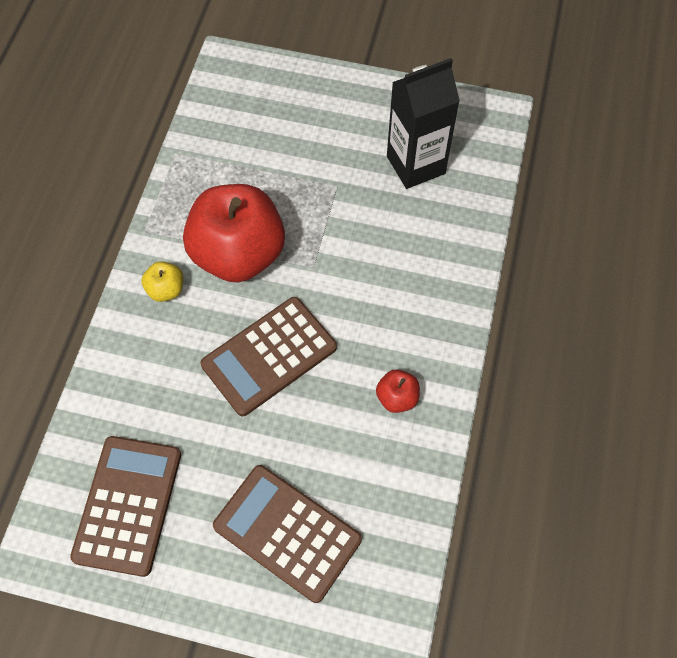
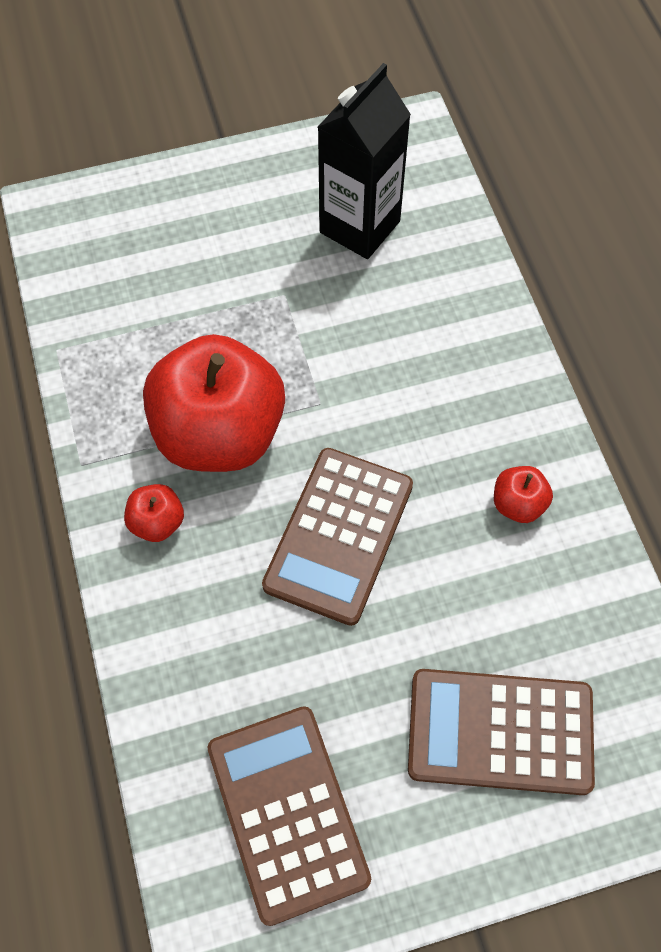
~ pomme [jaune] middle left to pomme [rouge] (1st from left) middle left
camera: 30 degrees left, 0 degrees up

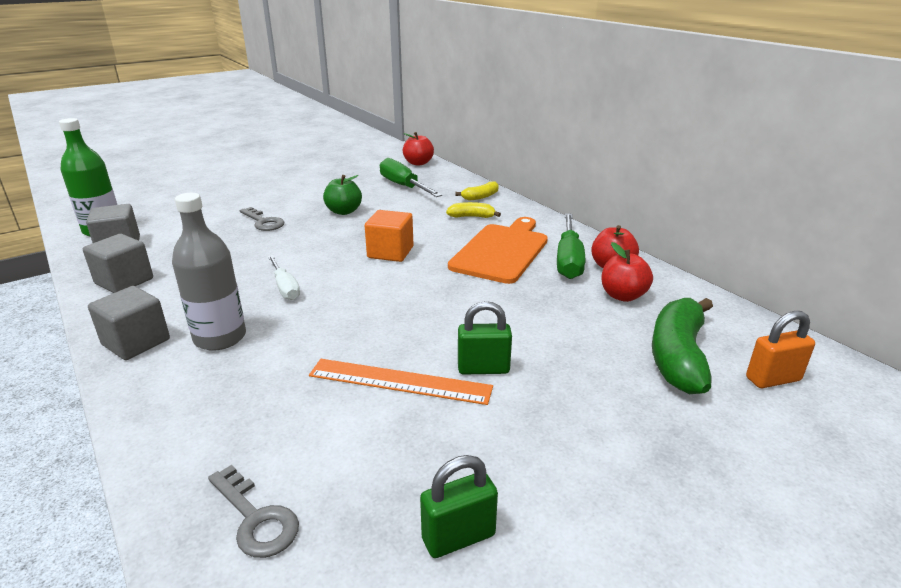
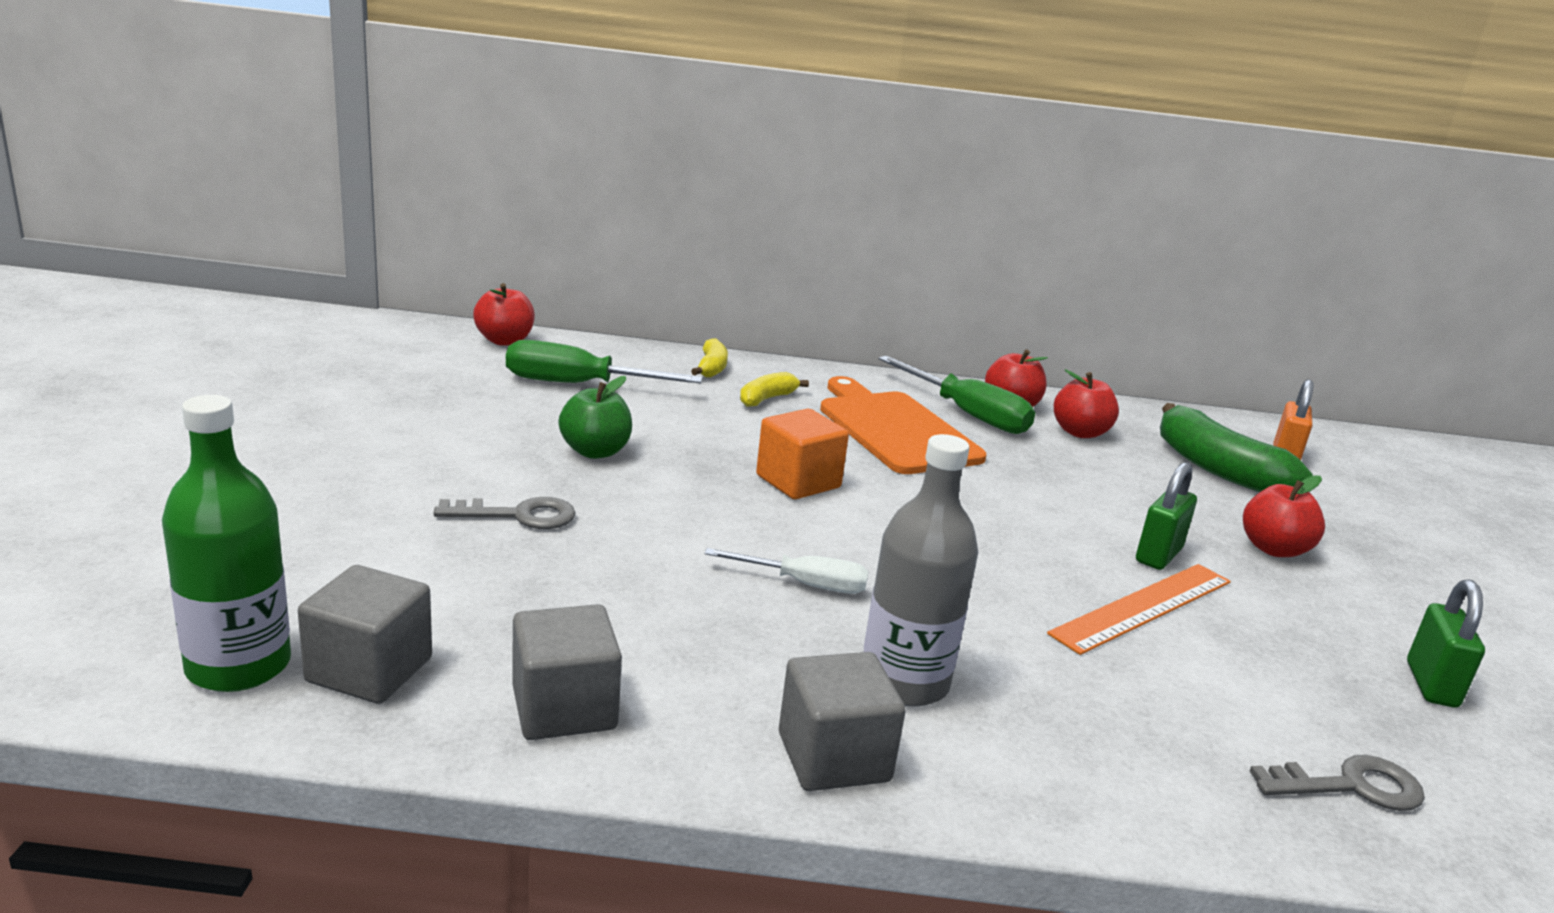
+ pomme [rouge] (4th from left) middle right
camera: 55 degrees left, 5 degrees down

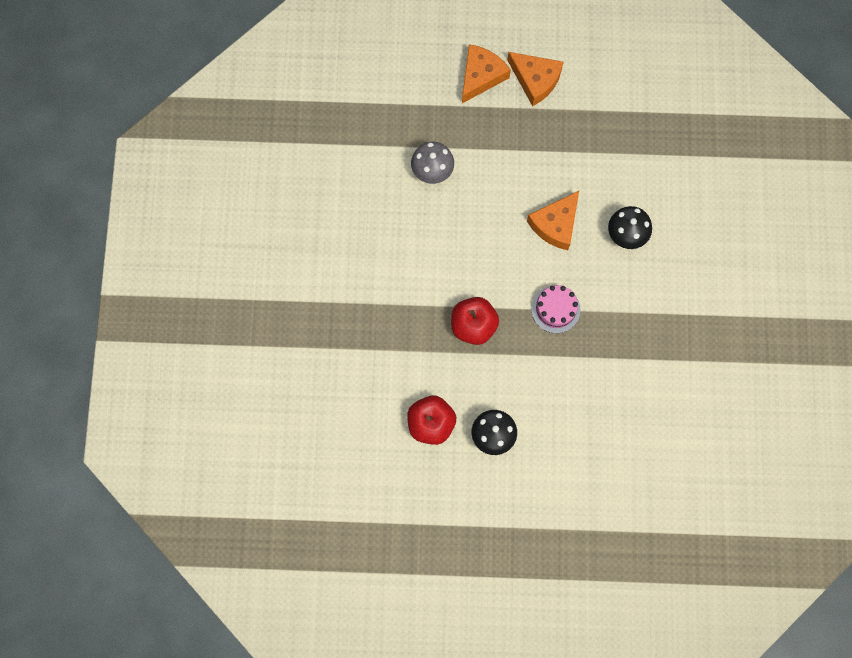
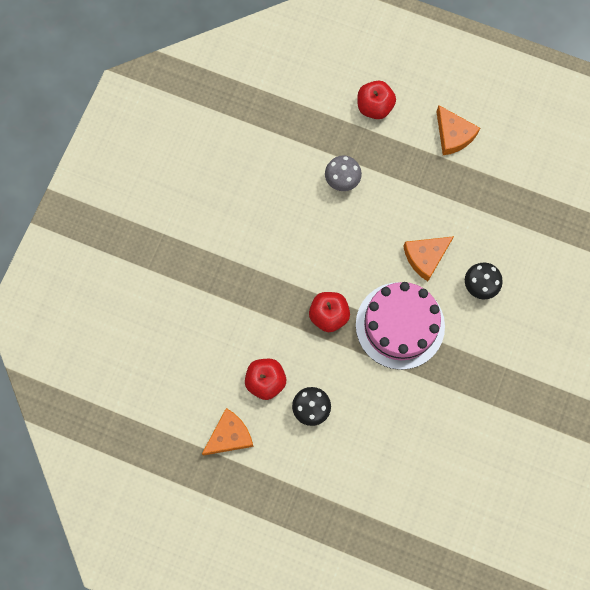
~ fromage [orange] (1st from left) top centre to bottom centre
~ gâteau [rose] centre = middle right x2.12
+ pomme [rouge] (3rd from left) top centre
camera: 20 degrees right, 0 degrees up

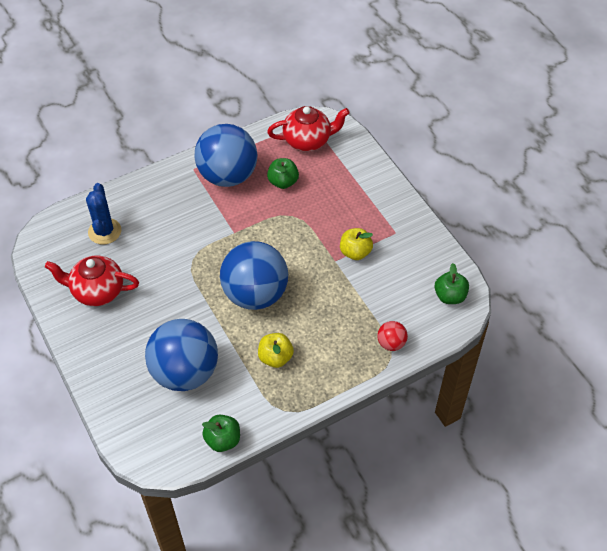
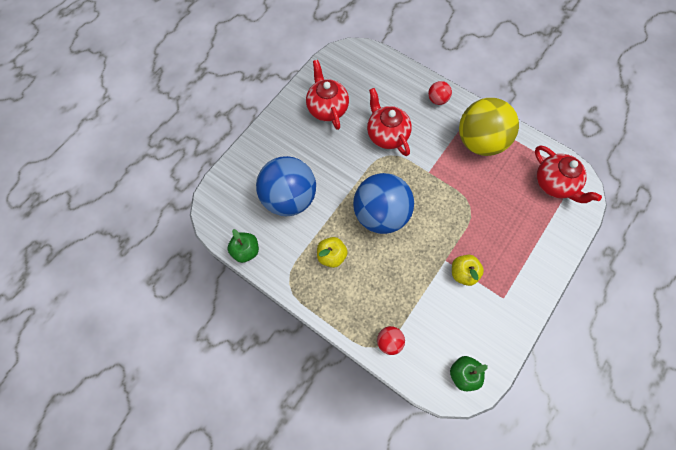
+ théière [rouge] (2nd from left) top centre
+ balle [rouge] (2nd from left) top centre
~ balle [bleu] (2nd from left) top centre to balle [jaune] top right
- cactus [bleu] middle left
- pomme [vert] (2nd from left) top centre
camera: 65 degrees right, 15 degrees up

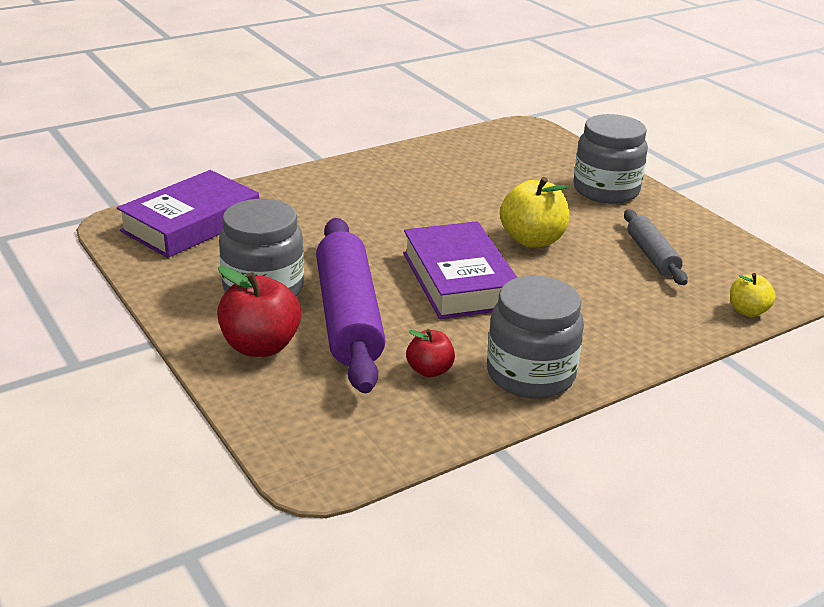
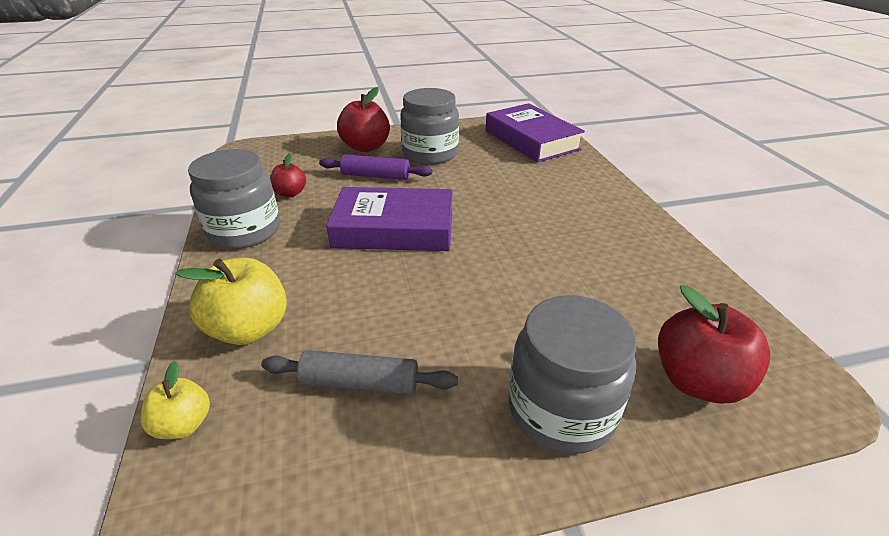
~ pomme [jaune] (1st from left in the first image) centre to pomme [jaune] (2nd from left) middle left
~ rouleau à pâtisserie [violet] centre = top centre x0.53
+ pomme [rouge] (3rd from left) middle right
camera: 110 degrees right, 5 degrees up

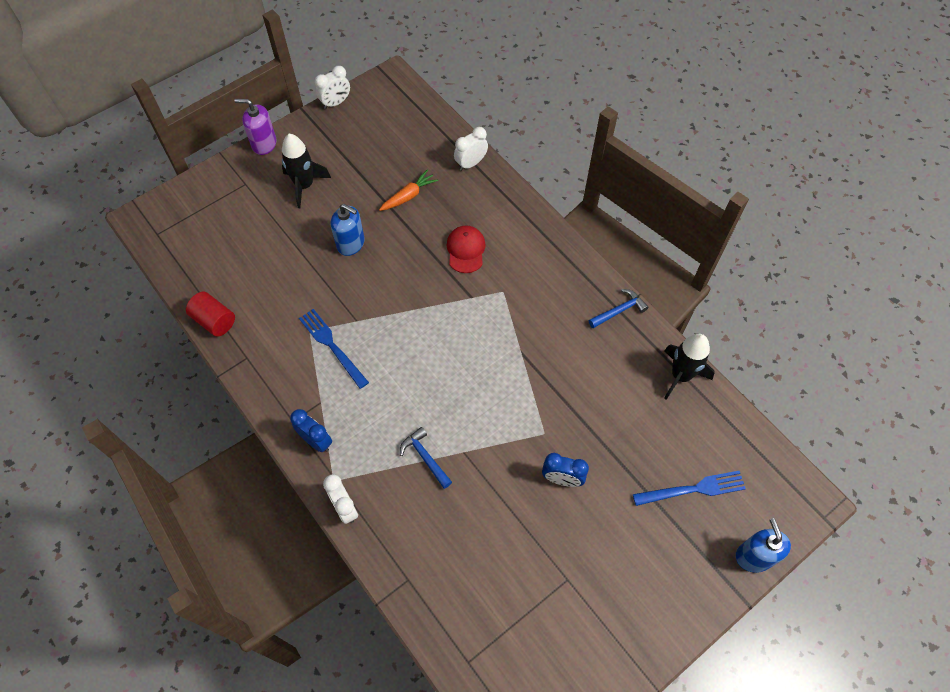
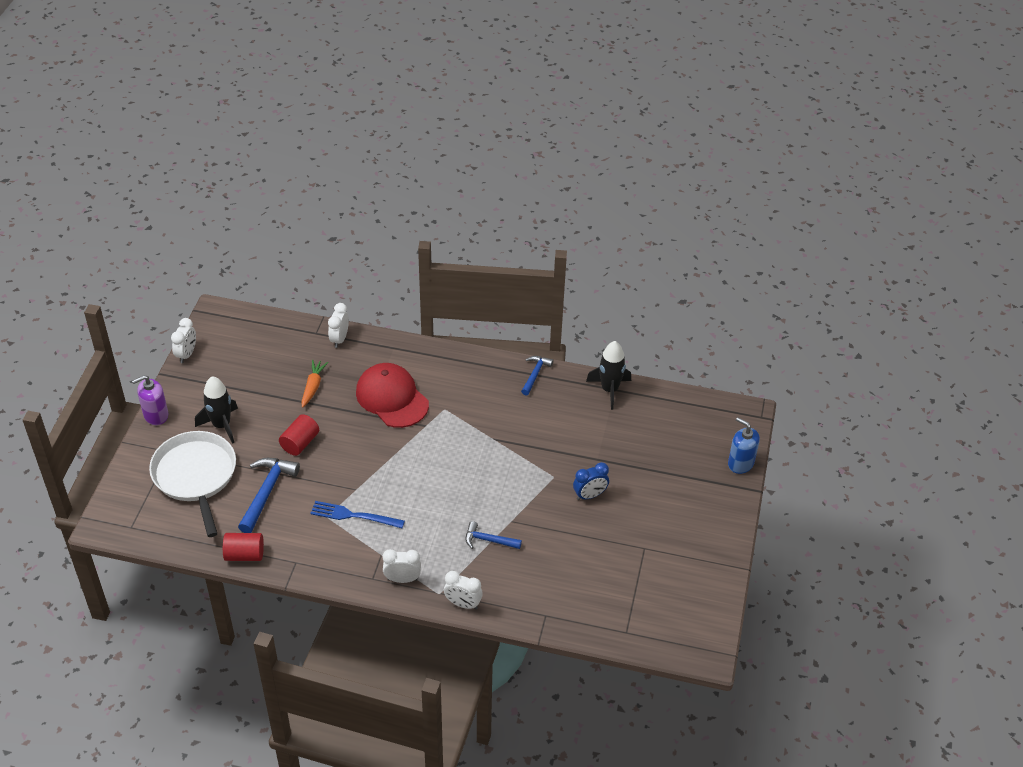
+ poêle [blanc] middle left
+ marteau [bleu] (1st from left) middle left
~ distributeur de savon [bleu] (1st from left) top centre to cylindre [rouge] (2nd from left) middle left
~ casquette [rouge] centre = centre x1.71
~ réveil [bleu] (1st from left) middle left to réveil [blanc] (3rd from left) bottom centre
- fourchette [bleu] (2nd from left) bottom right
camera: 40 degrees left, 15 degrees down

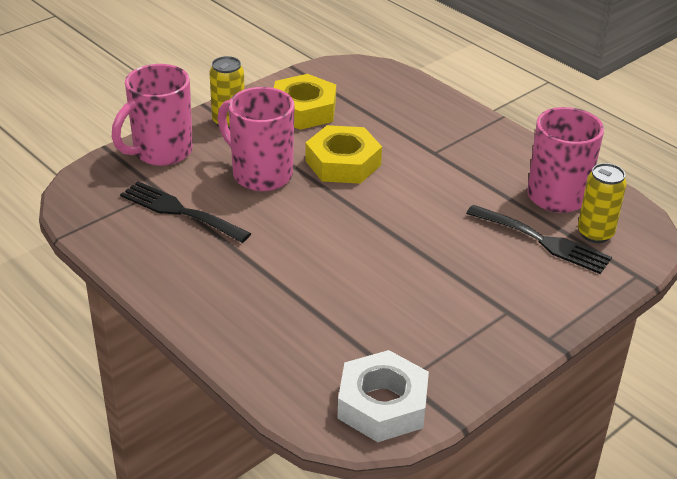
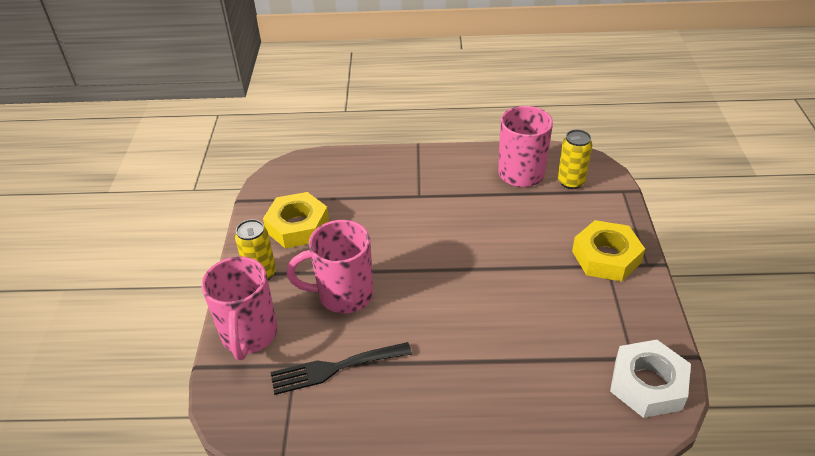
~ écrou [jaune] (2nd from left) top centre to middle right
- fourchette [noir] (2nd from left) middle right
camera: 45 degrees left, 5 degrees up

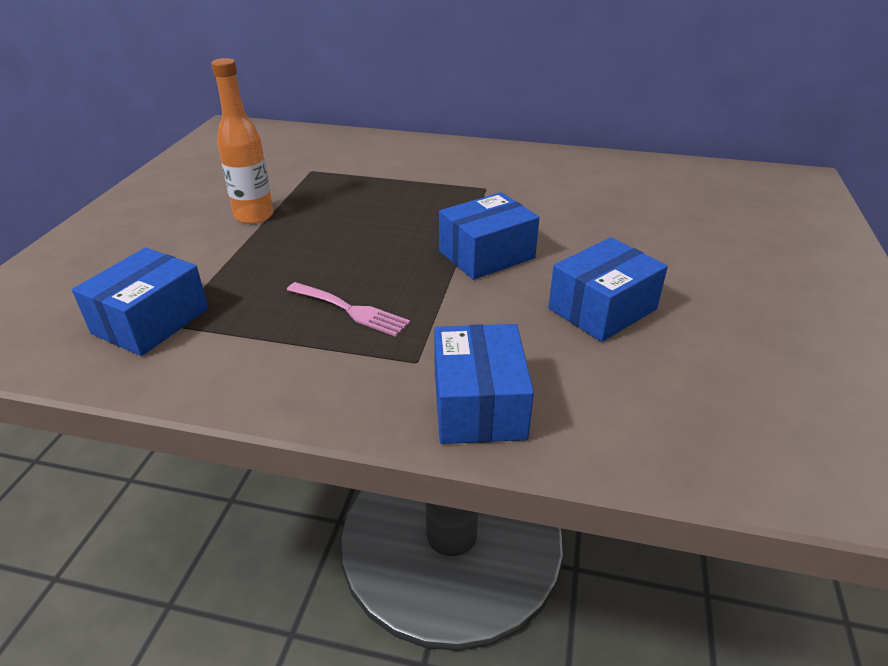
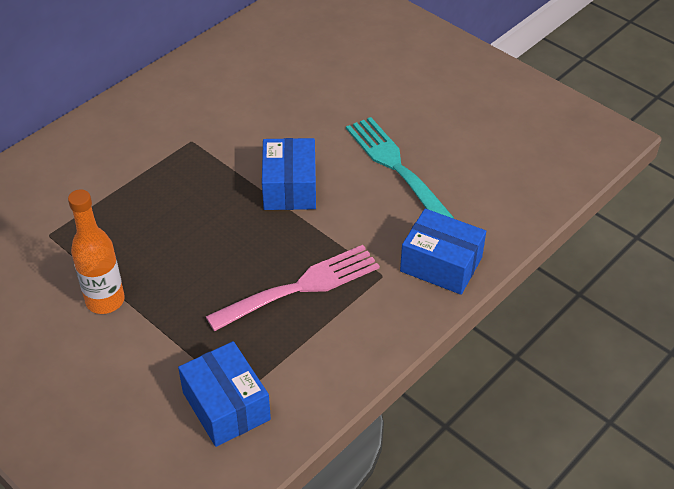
~ fourchette [rose] centre = centre x1.64
~ boîte [bleu] (4th from left) middle right to fourchette [turquoise] centre
camera: 60 degrees left, 10 degrees up

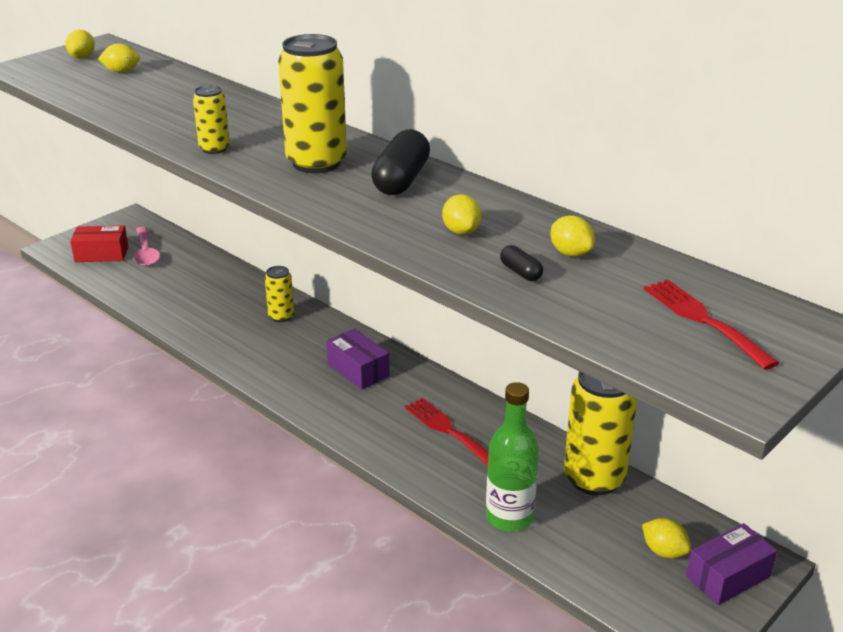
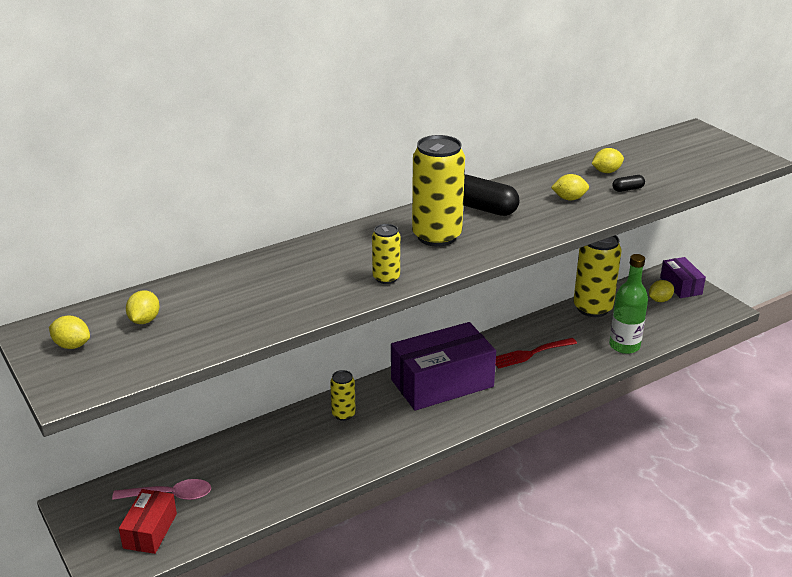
~ boîte [violet] (1st from left) centre = centre x1.91
- fourchette [rouge] (2nd from left) middle right
camera: 75 degrees left, 0 degrees up

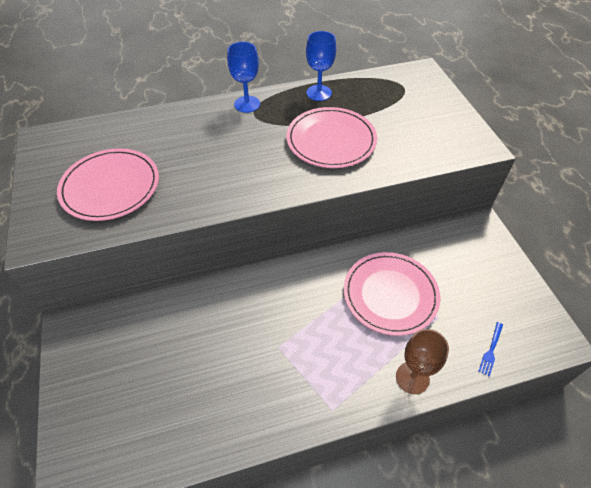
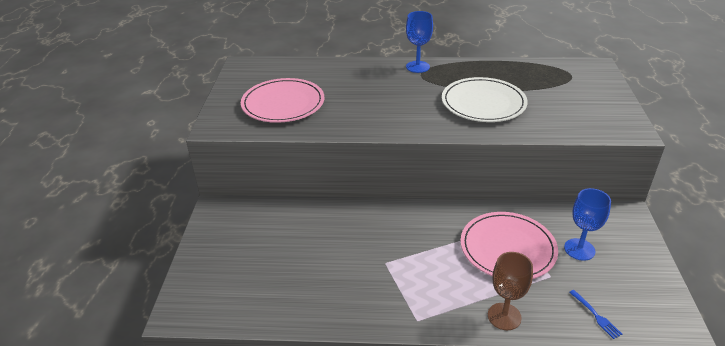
~ assiette [rose] (2nd from left) top centre to assiette [blanc] top right
~ verre à pied [bleu] (2nd from left) top centre to middle right
~ fourchette [bleu] bottom right = bottom right 75 degrees counterclockwise
camera: 20 degrees right, 15 degrees down

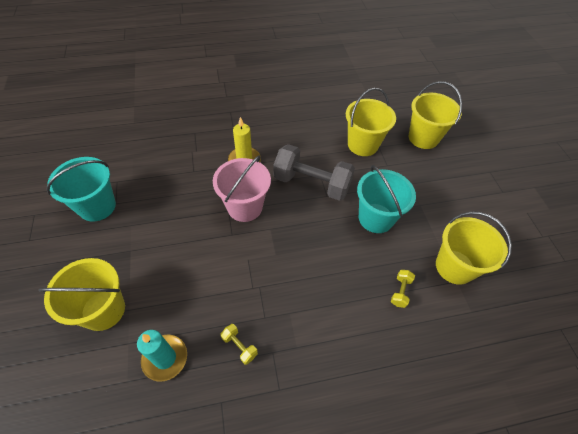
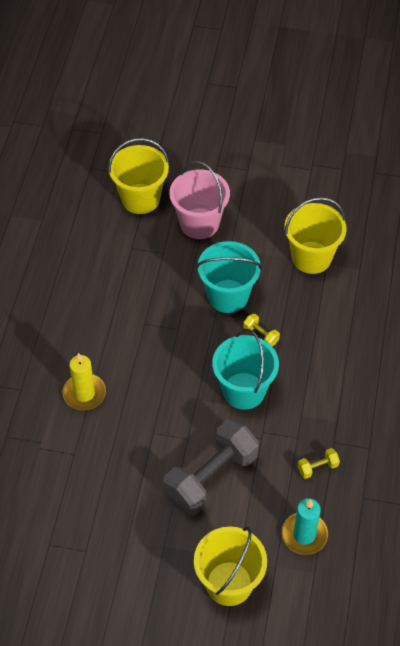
~ haltère [gris] centre to bottom centre
~ seau [rose] centre to top centre
~ seau [turquoise] (1st from left in the first image) middle left to seau [turquoise] (2nd from left) centre
~ haltère [jaune] (2nd from left in the first image) middle right to haltère [jaune] (1st from left) centre
- seau [jaune] (2nd from left) top centre
camera: 65 degrees left, 0 degrees up

